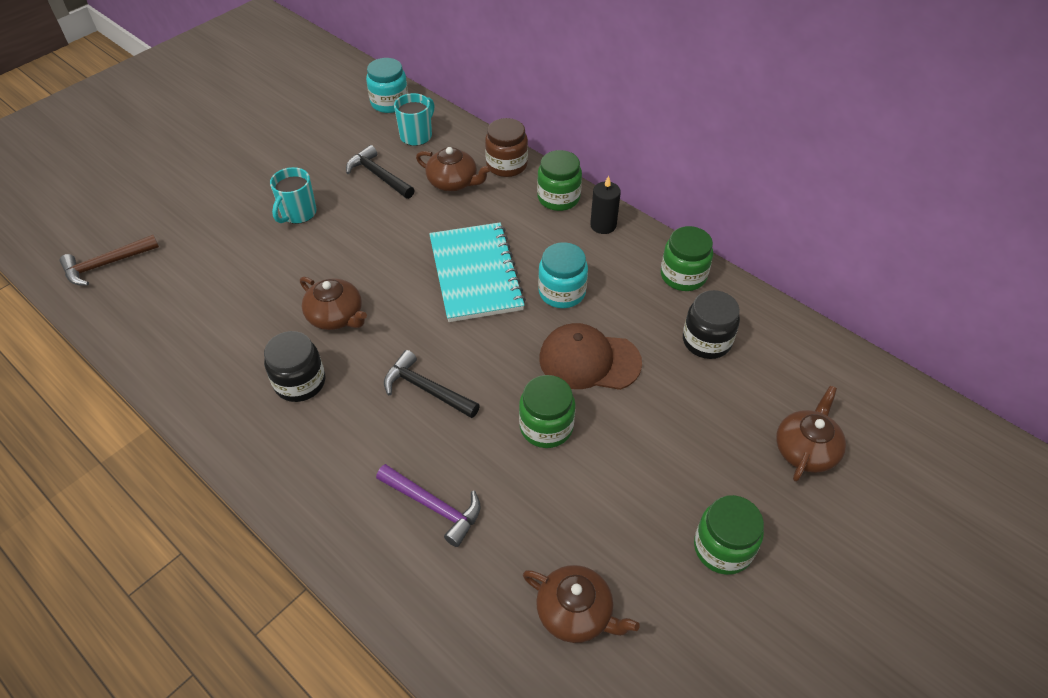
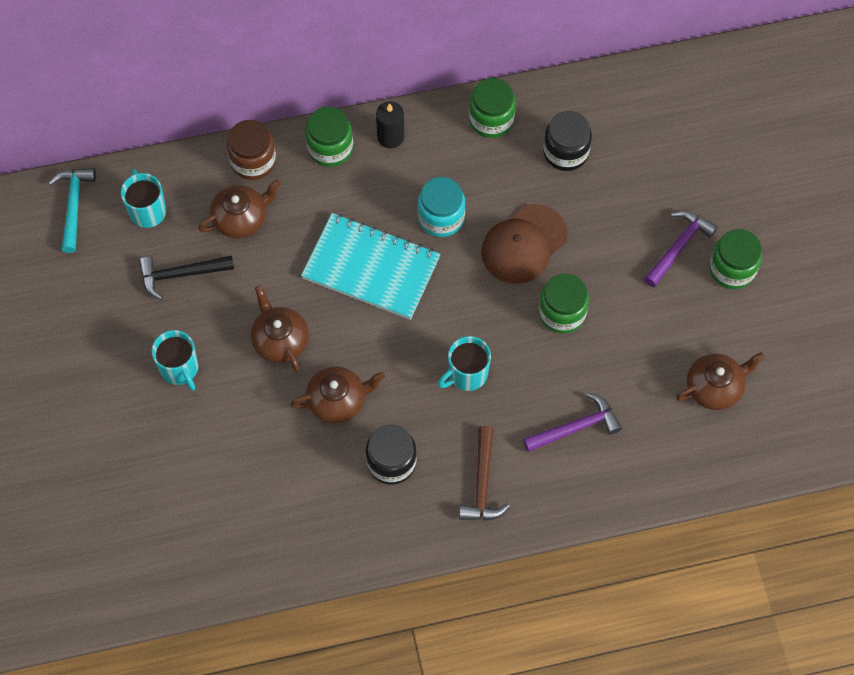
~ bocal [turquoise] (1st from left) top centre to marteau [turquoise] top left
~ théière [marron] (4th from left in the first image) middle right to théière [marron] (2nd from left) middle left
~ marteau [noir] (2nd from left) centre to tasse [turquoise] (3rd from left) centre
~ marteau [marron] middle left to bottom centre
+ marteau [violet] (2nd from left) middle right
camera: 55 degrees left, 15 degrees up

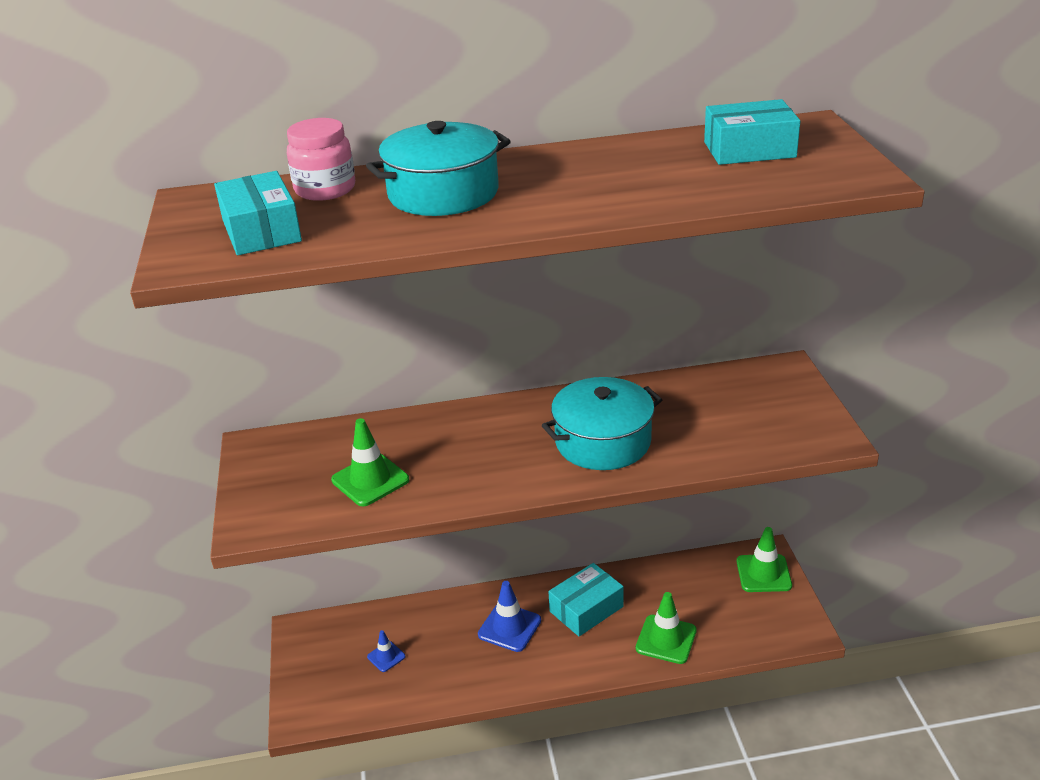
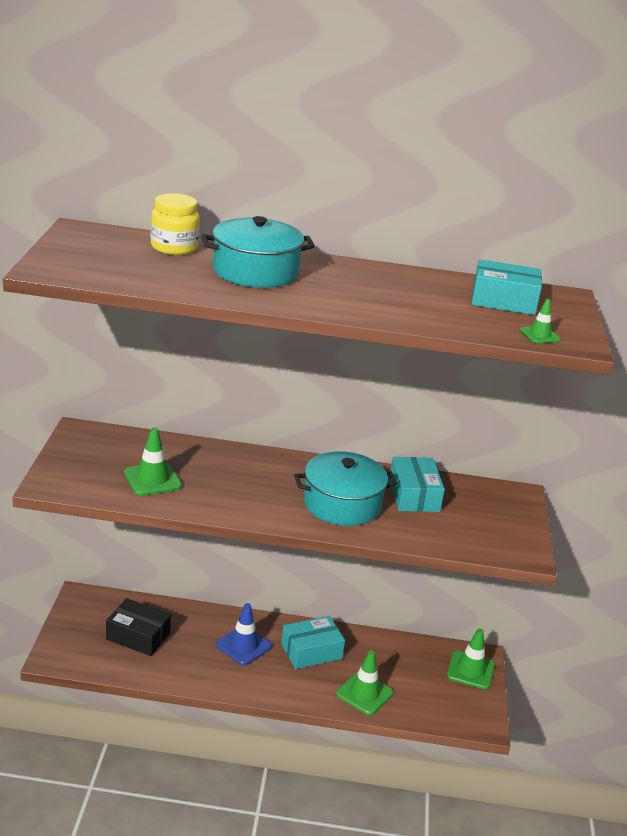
~ cône de chantier [bleu] (1st from left) bottom centre to boîte [noir] bottom left
~ bocal [rose] top left to bocal [jaune] top left
~ boîte [turquoise] (1st from left in the first image) top left to boîte [turquoise] (2nd from left) centre
+ cône de chantier [vert] (4th from left) middle right
camera: 10 degrees right, 5 degrees down

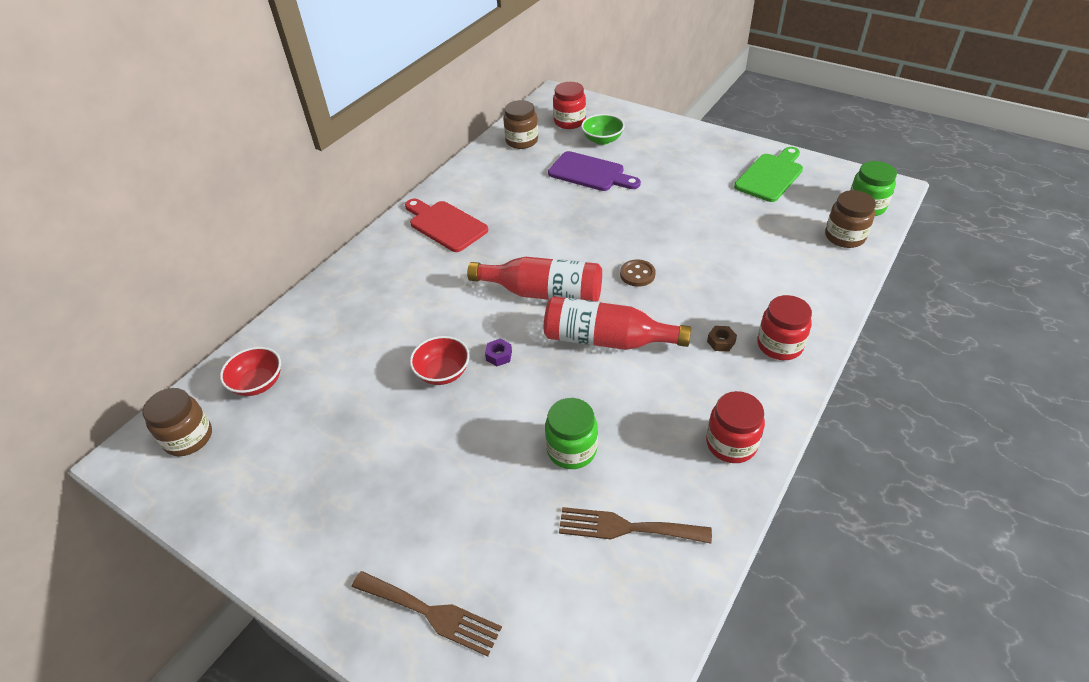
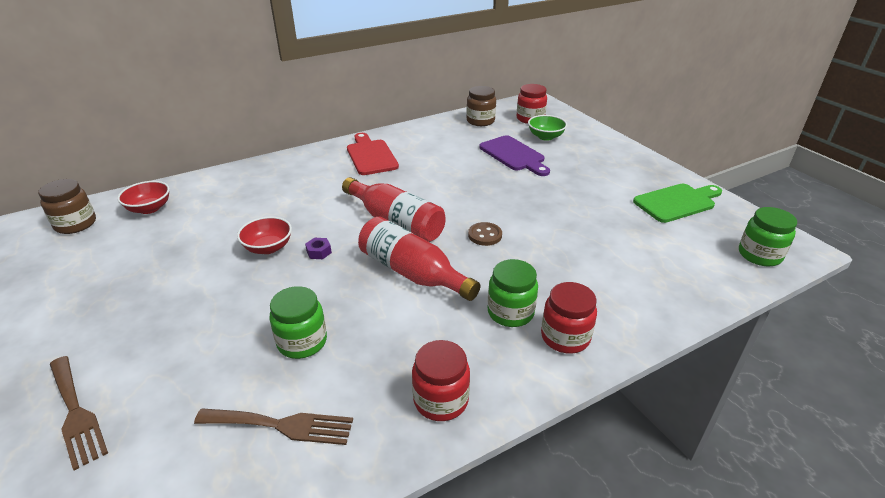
~ fourchette [marron] (2nd from left) bottom centre = bottom left 150 degrees clockwise
~ écrou [marron] centre to bocal [vert] (2nd from left) centre
- bocal [marron] (3rd from left) top right
camera: 25 degrees right, 10 degrees down

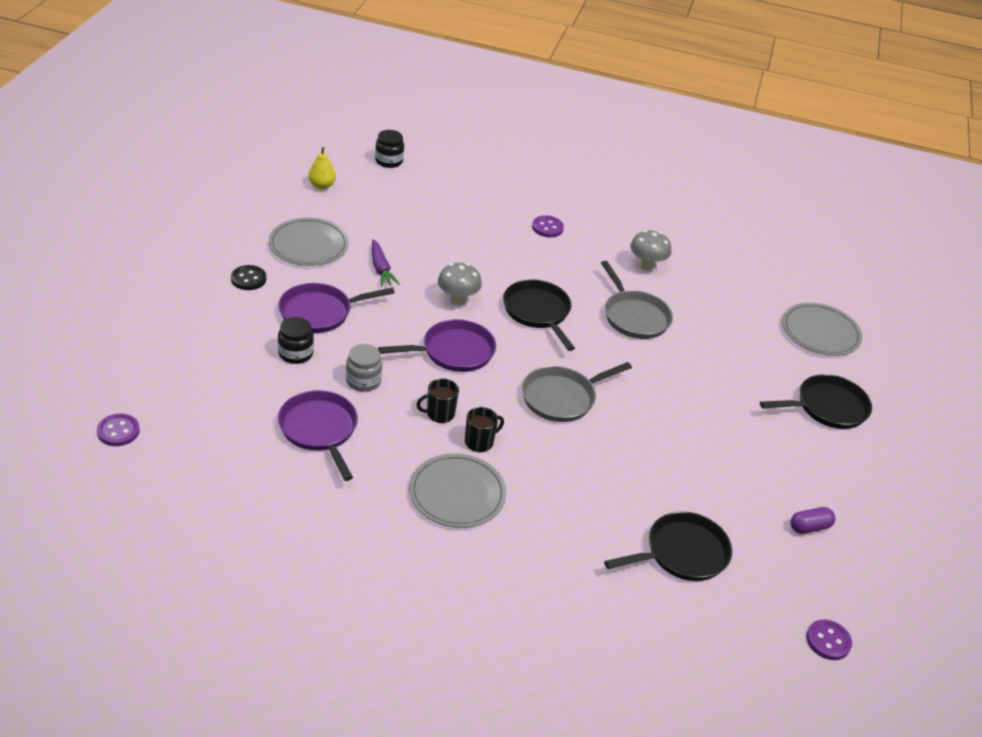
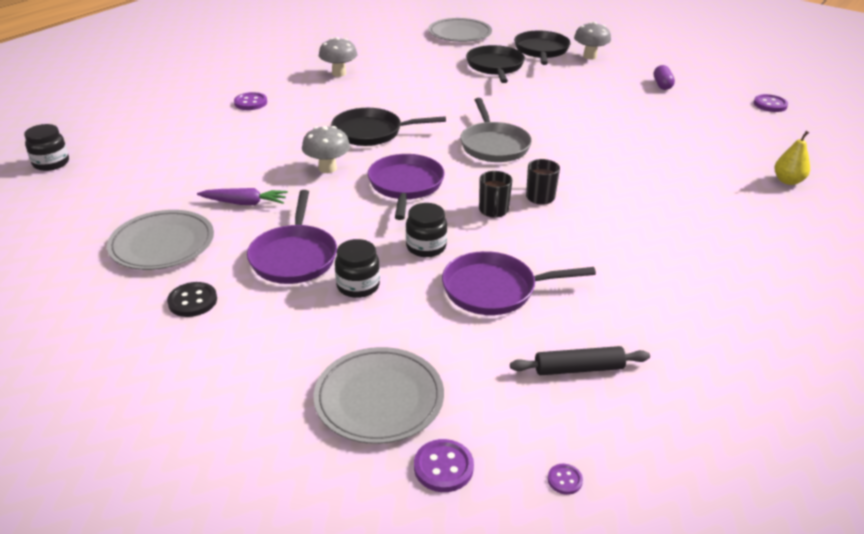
~ assiette [gris] (2nd from left) centre to bottom centre
~ bocal [gris] centre to bocal [noir] (3rd from left) centre
~ poêle [noir] (2nd from left) bottom right to top centre
+ rouleau à pâtisserie [noir] bottom right
+ bouton [violet] (3rd from left) bottom centre
+ champignon [gris] (3rd from left) top right
~ poire [jaune] top left to top right
- poêle [gris] (2nd from left) centre
camera: 65 degrees left, 5 degrees down

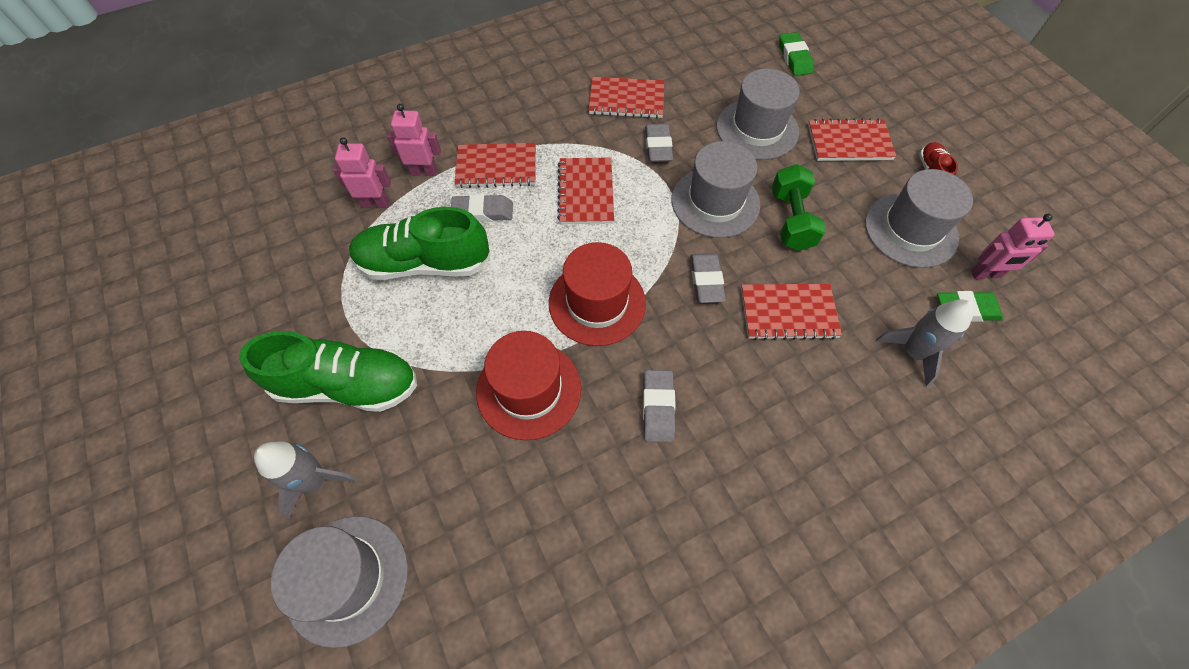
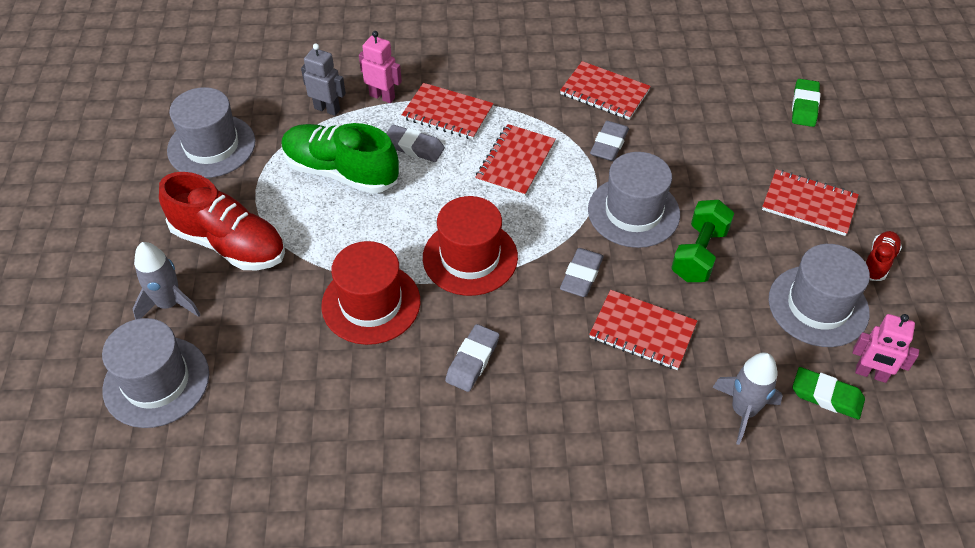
~ chaussure [vert] (1st from left) middle left to chaussure [rouge] (1st from left) middle left
~ chapeau [gris] (3rd from left in the first image) top centre to chapeau [gris] (2nd from left) top left
~ robot [rose] (1st from left) top left to robot [gris] top left
camera: 25 degrees right, 10 degrees down

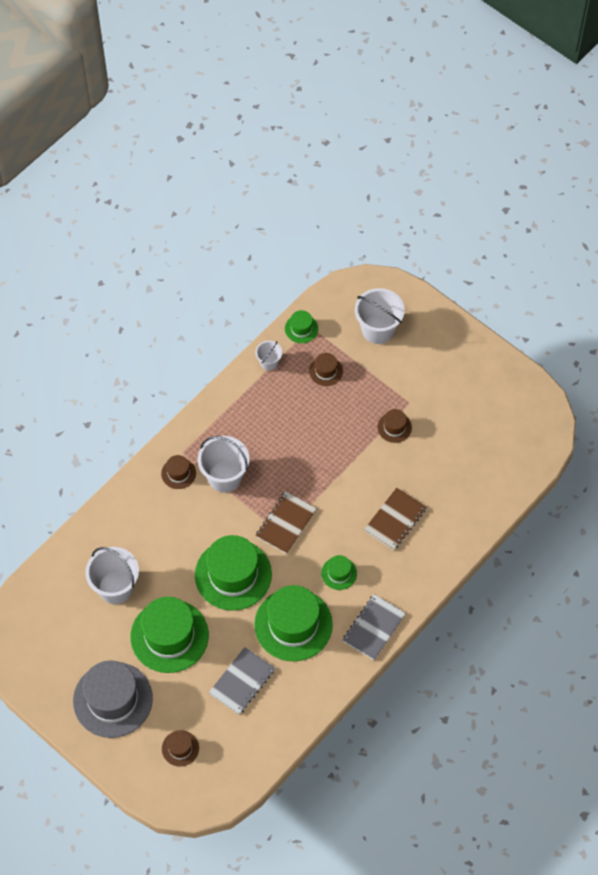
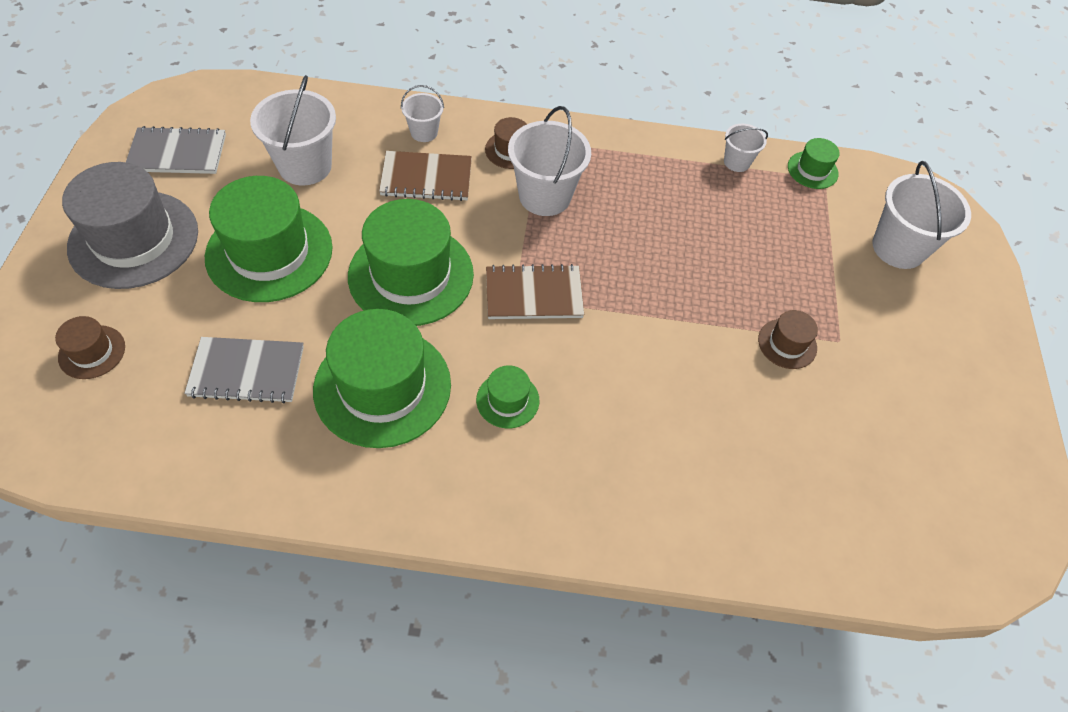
~ carnet [gris] (2nd from left in the first image) bottom centre to carnet [gris] (1st from left) top left
~ carnet [marron] (2nd from left in the first image) centre to carnet [marron] (1st from left) top centre
+ seau [blanc] (2nd from left) top centre
- chapeau [marron] (3rd from left) centre
camera: 50 degrees right, 5 degrees down

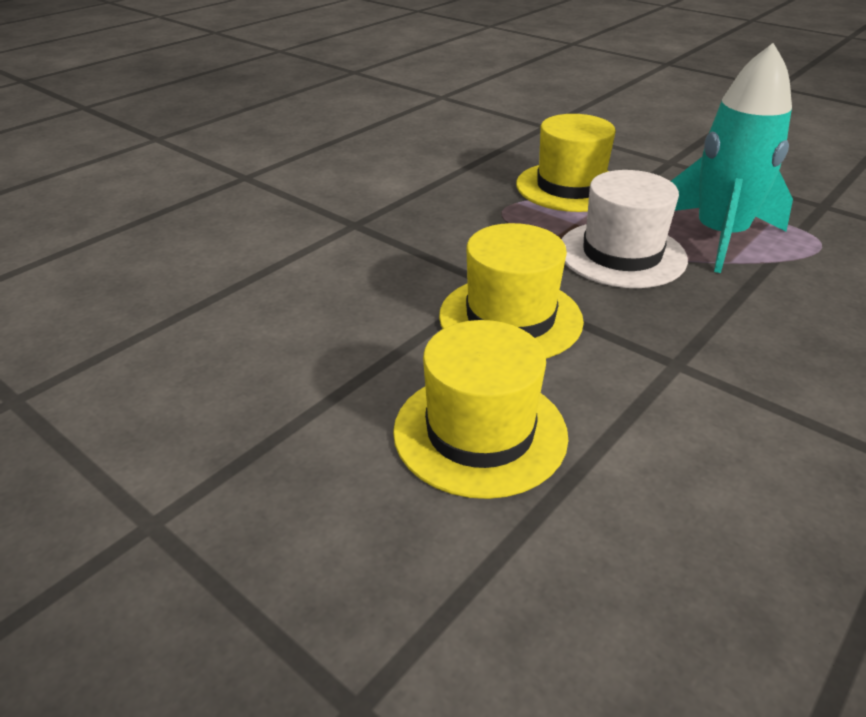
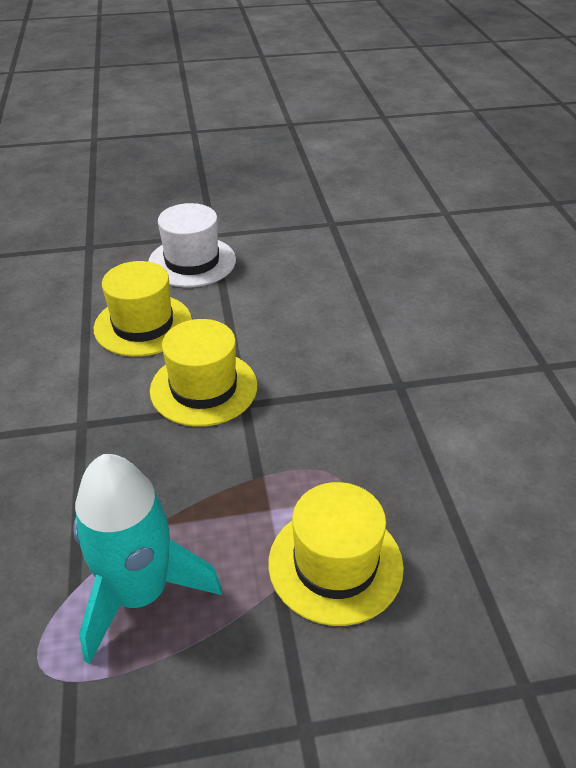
~ chapeau [blanc] top right to top centre
camera: 130 degrees right, 5 degrees up

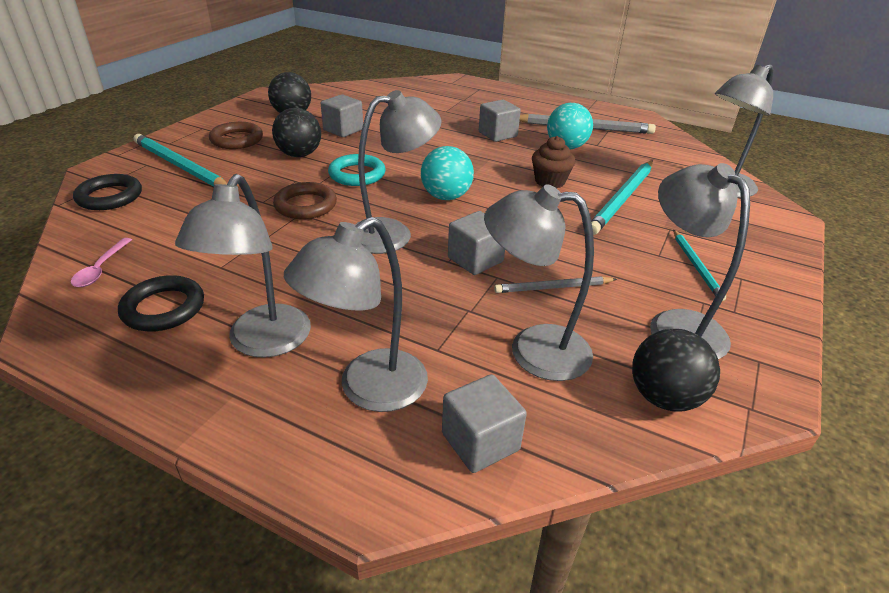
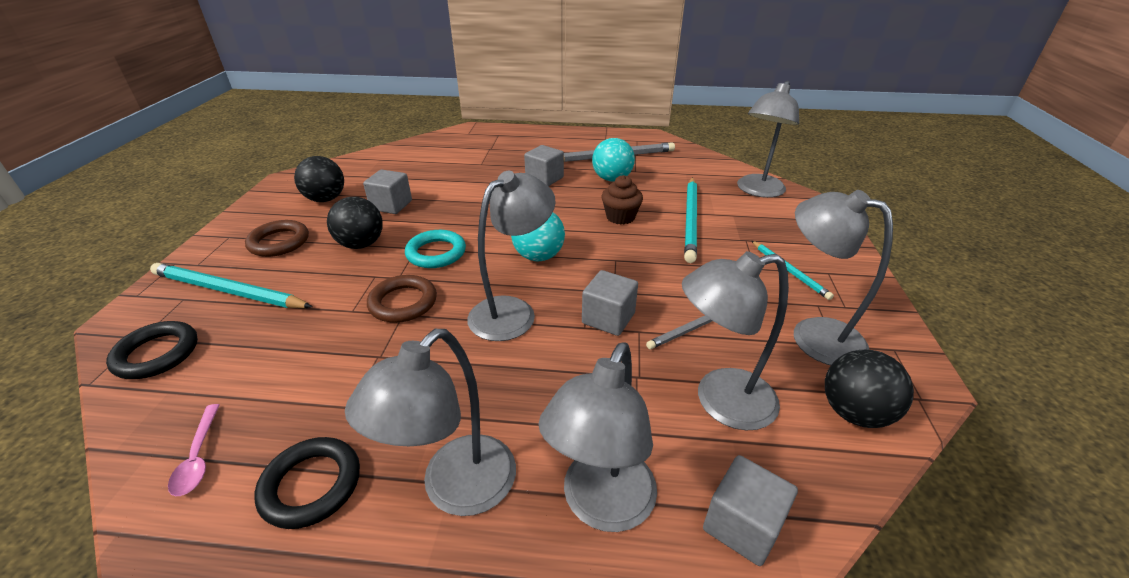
~ lampe [gris] (1st from left) middle left = bottom centre 45 degrees clockwise
camera: 20 degrees left, 0 degrees up

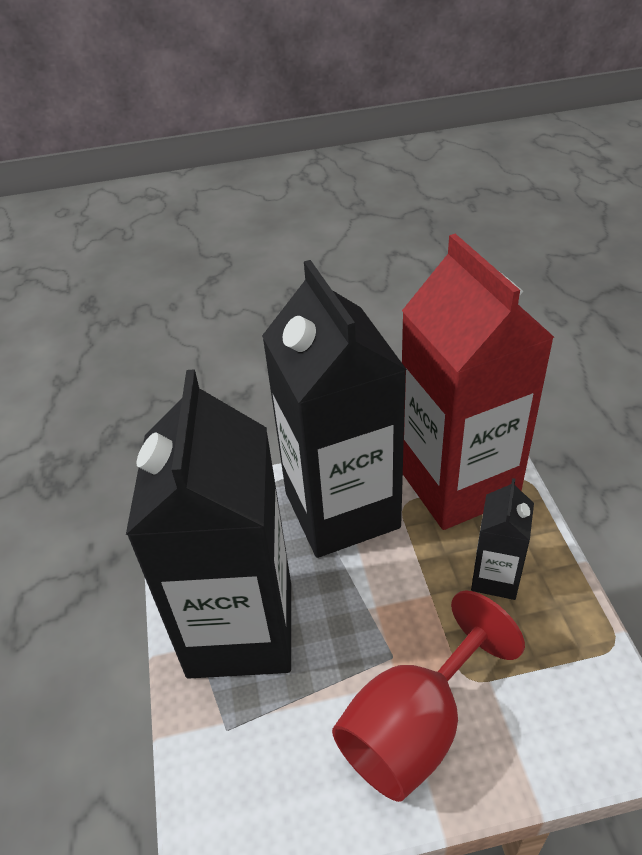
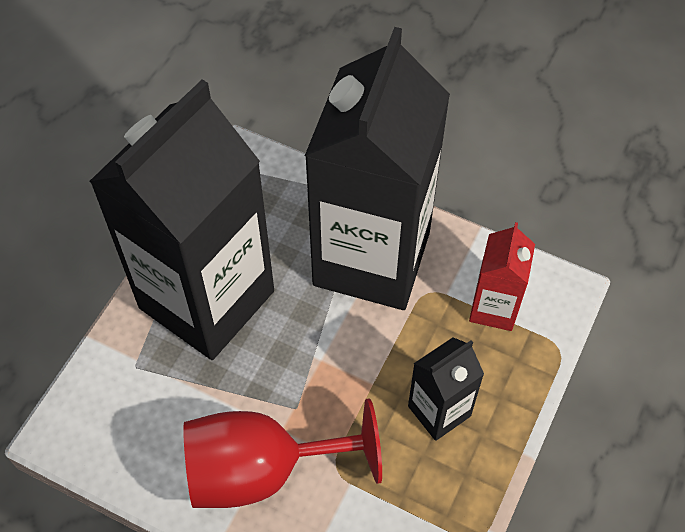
~ brique de lait [rouge] middle right = middle right x0.44
camera: 35 degrees right, 15 degrees up

